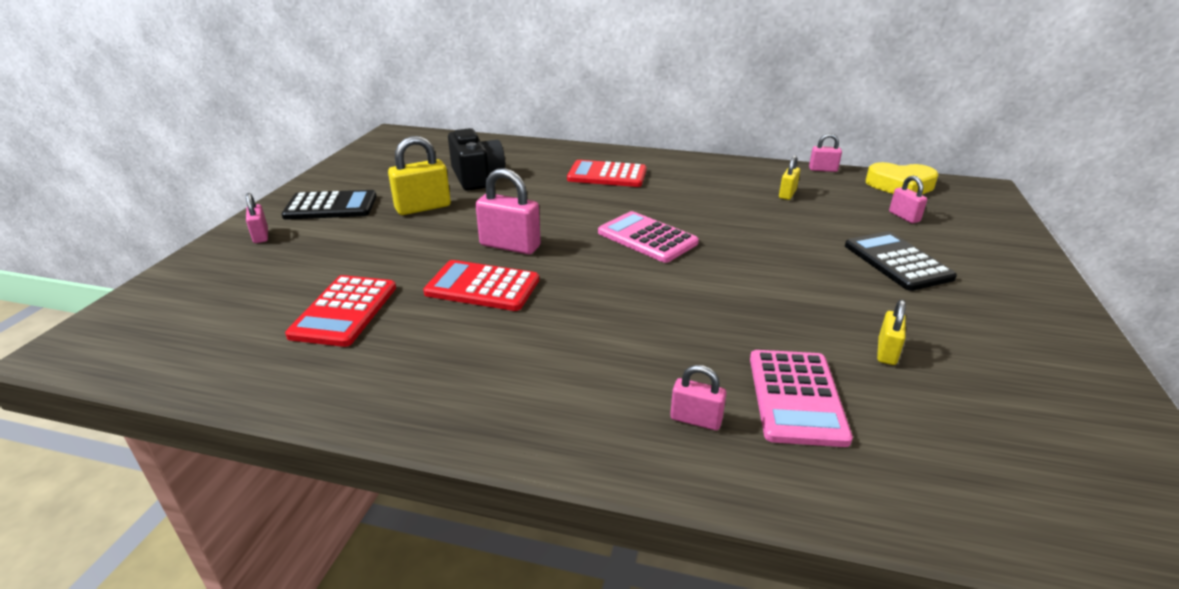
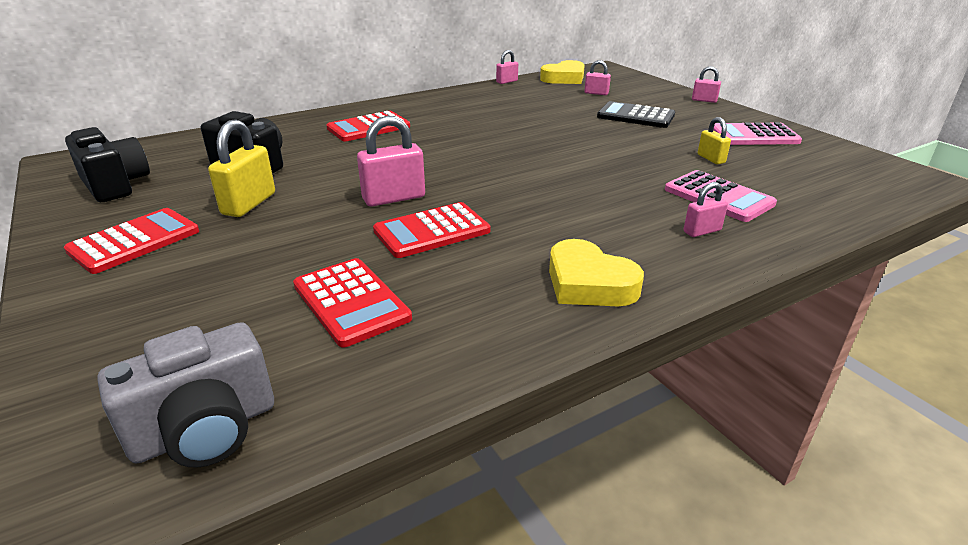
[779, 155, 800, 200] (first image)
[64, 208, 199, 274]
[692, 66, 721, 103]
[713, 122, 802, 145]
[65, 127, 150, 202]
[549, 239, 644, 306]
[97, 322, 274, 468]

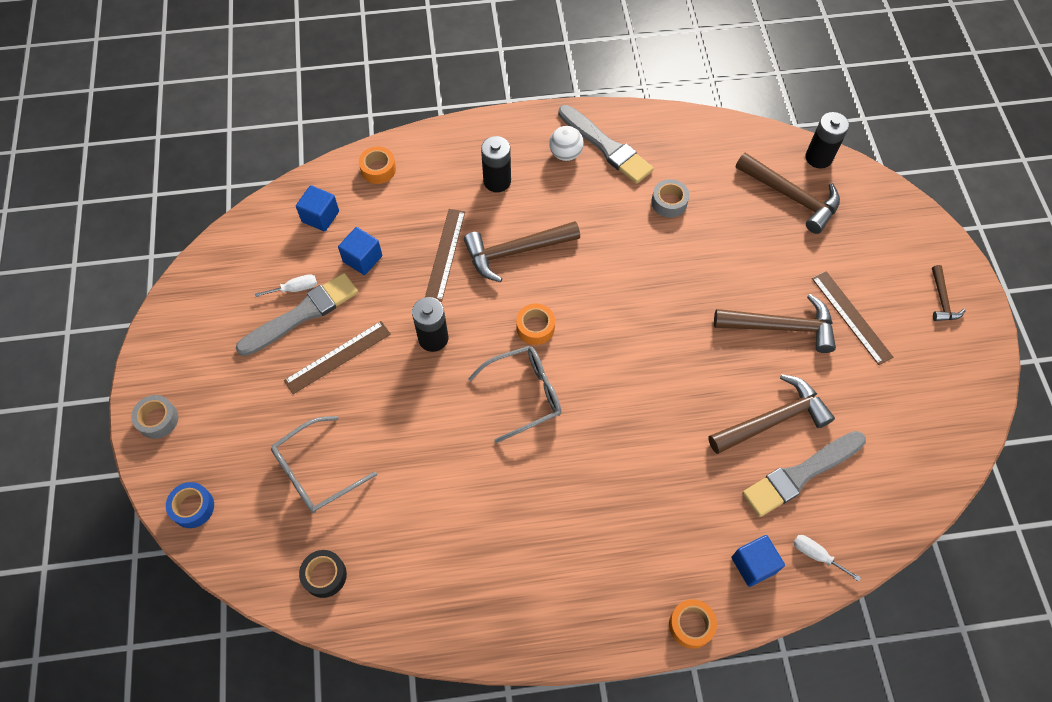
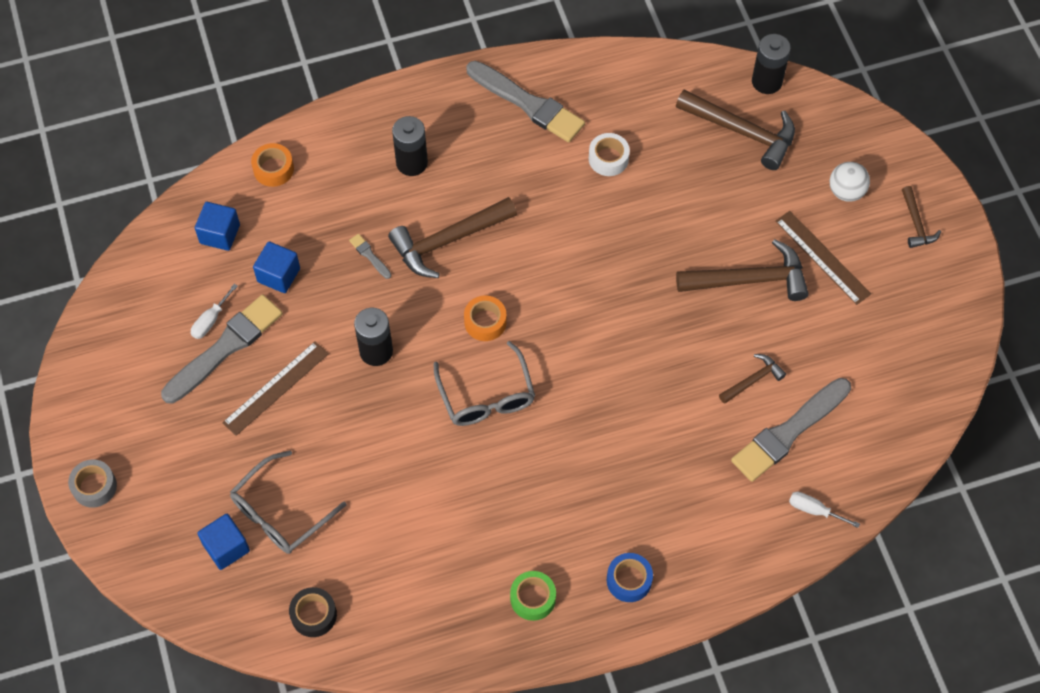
[830, 162, 870, 202]
[589, 133, 630, 176]
[349, 234, 391, 279]
[191, 284, 238, 339]
[434, 341, 535, 426]
[719, 354, 786, 404]
[607, 553, 653, 602]
[197, 514, 250, 570]
[669, 599, 717, 649] (first image)
[510, 571, 556, 621]

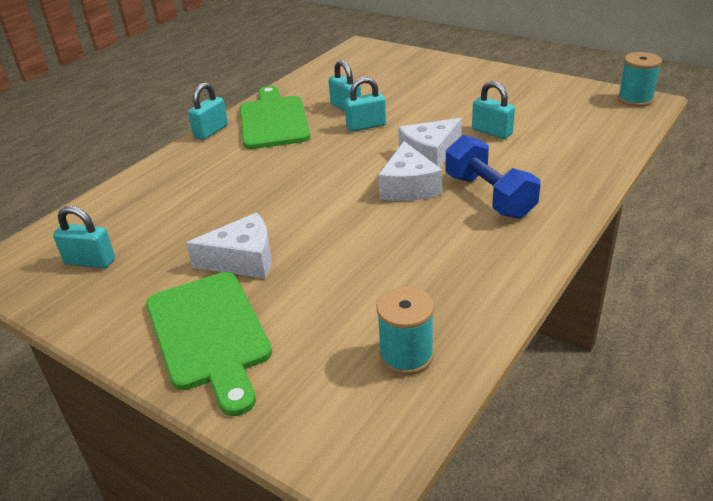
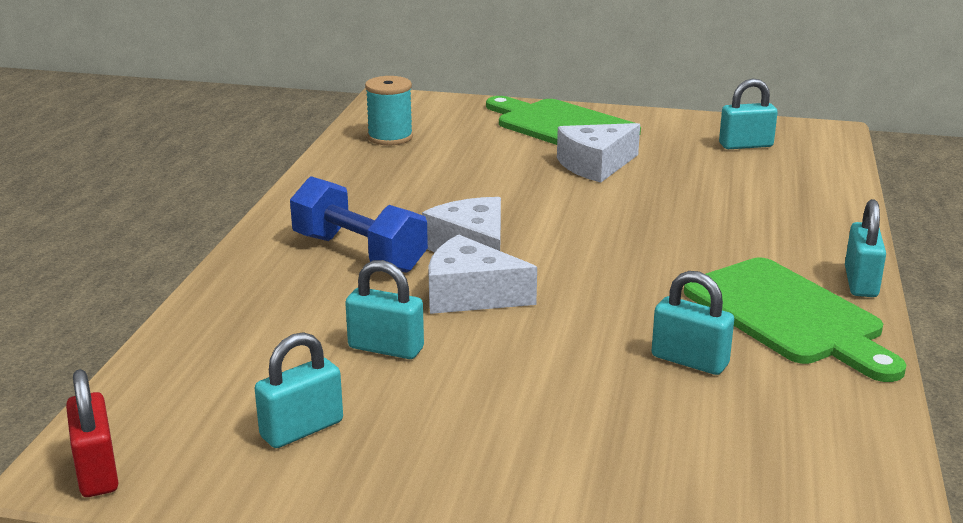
[66, 369, 118, 497]
[255, 332, 343, 448]
[428, 234, 537, 314]

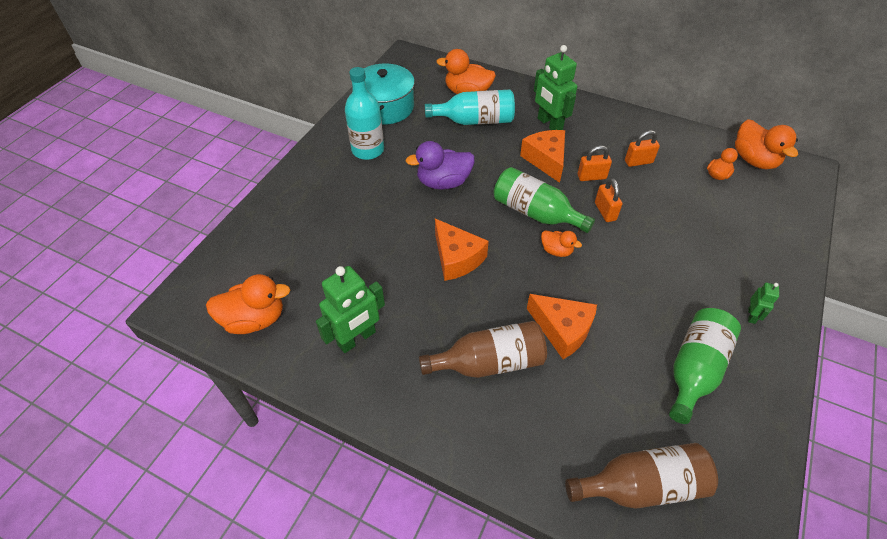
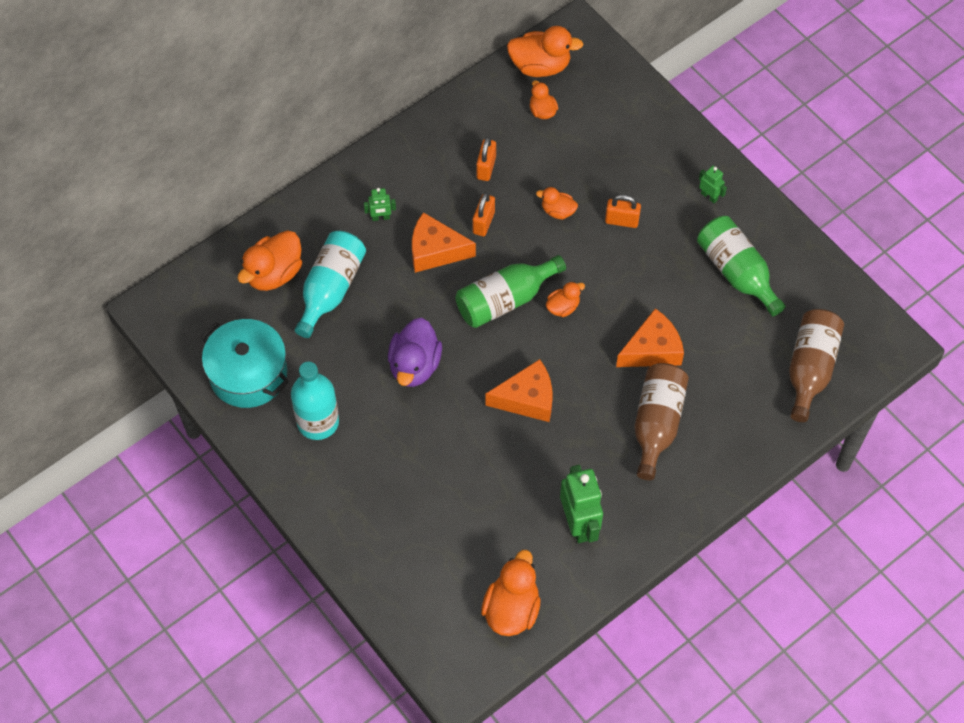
[364, 188, 396, 221]
[605, 194, 641, 228]
[536, 187, 578, 219]

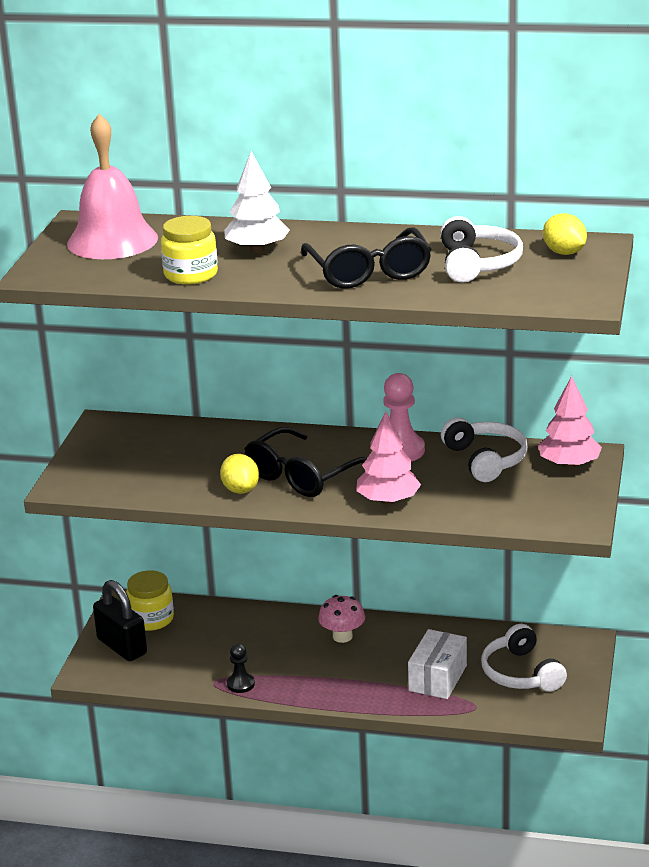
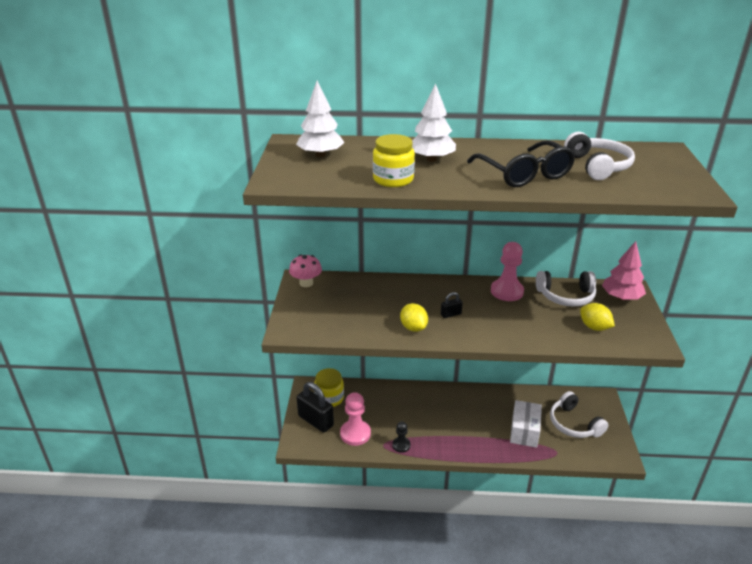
[296, 81, 344, 157]
[580, 303, 615, 331]
[356, 411, 421, 505] (first image)
[536, 271, 596, 307]
[441, 292, 463, 318]
[289, 254, 322, 287]
[340, 392, 371, 446]

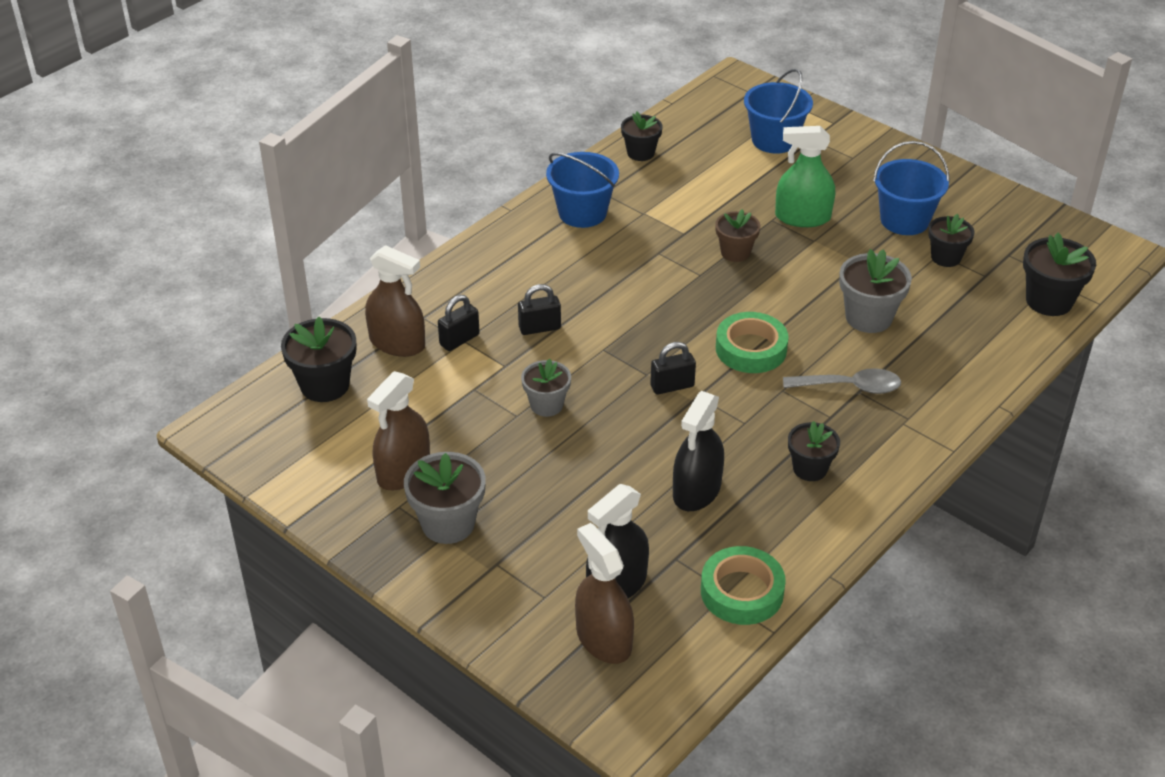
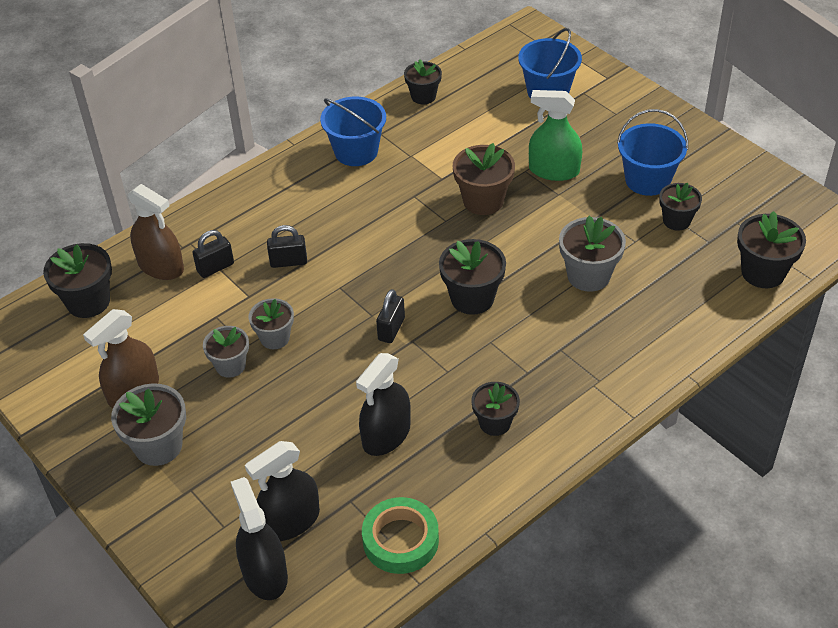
[453, 143, 515, 215]
[439, 239, 506, 315]
[376, 289, 405, 343]
[783, 368, 901, 394] (first image)
[231, 477, 288, 600]
[203, 326, 249, 378]

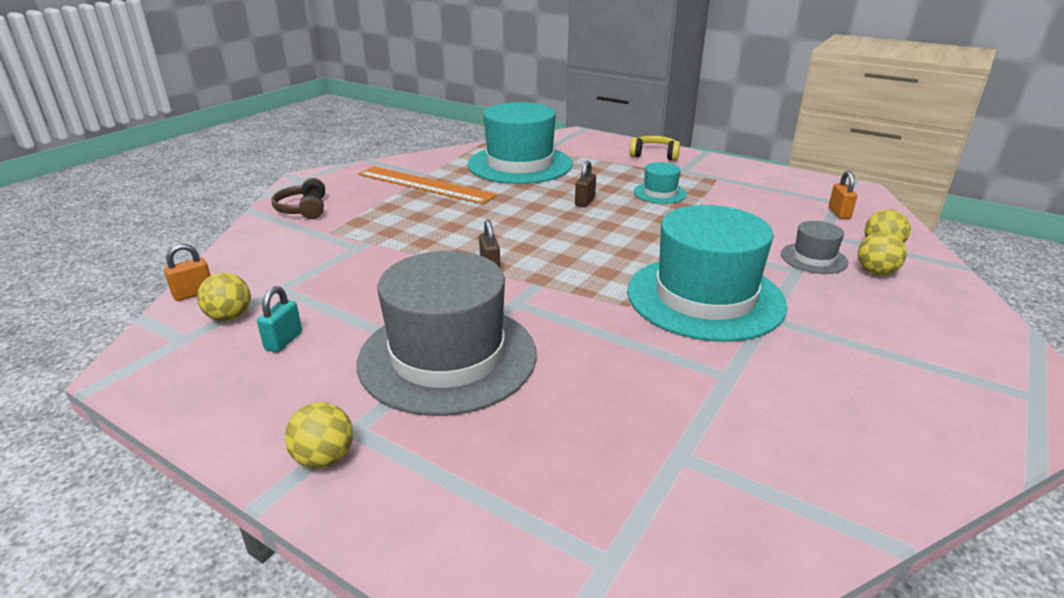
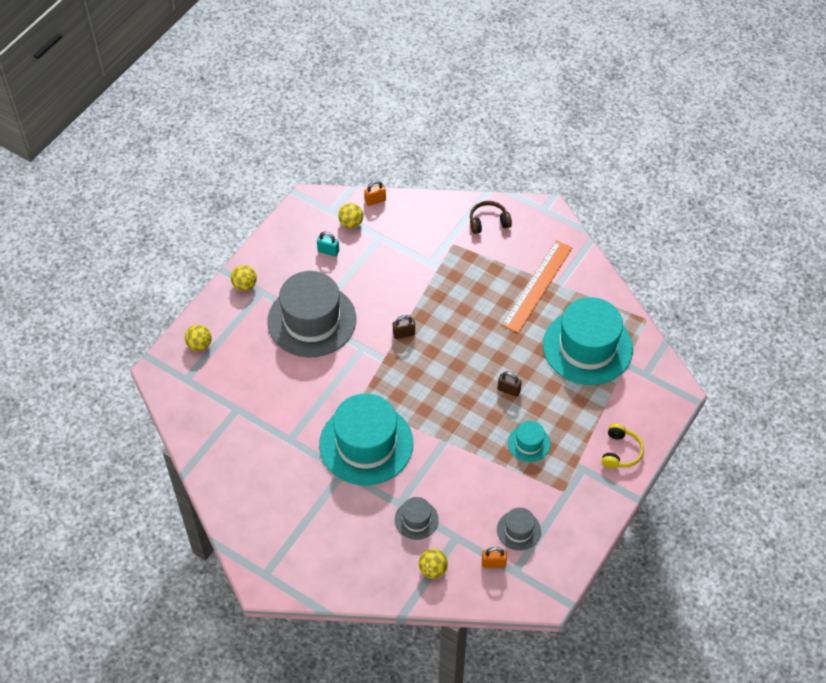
[185, 325, 212, 351]
[364, 181, 386, 206]
[497, 507, 541, 551]

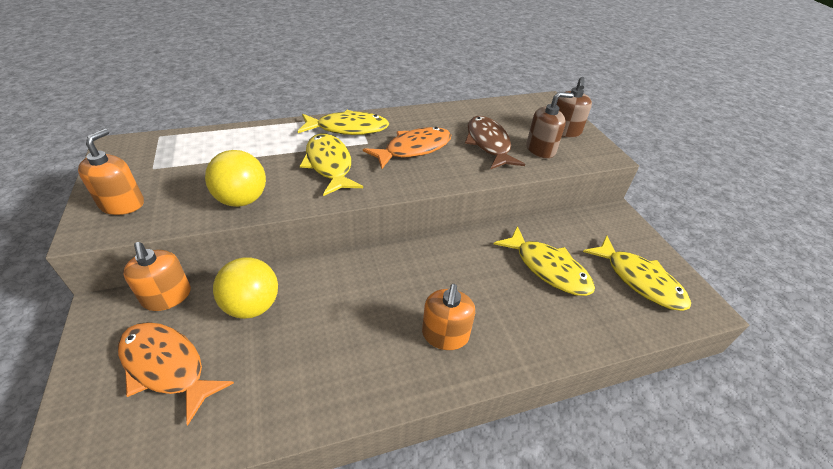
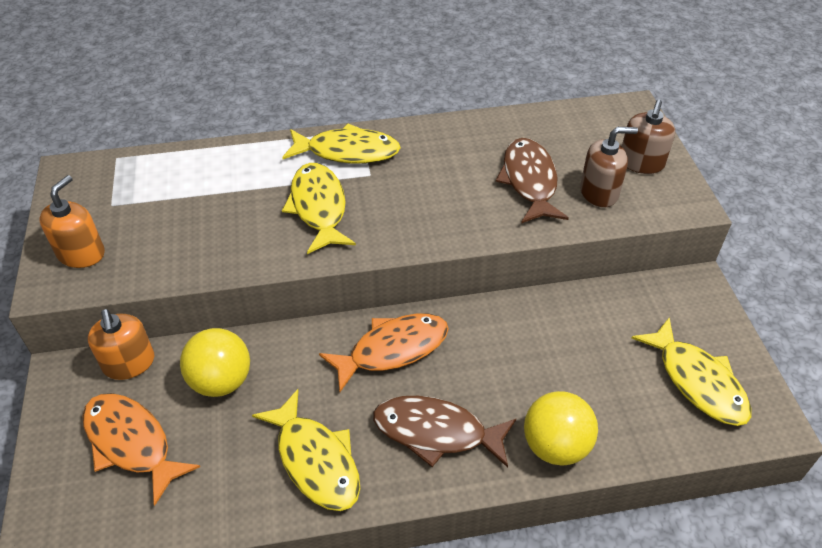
[319, 314, 449, 392]
[524, 391, 598, 466]
[252, 389, 360, 511]
[373, 396, 516, 468]

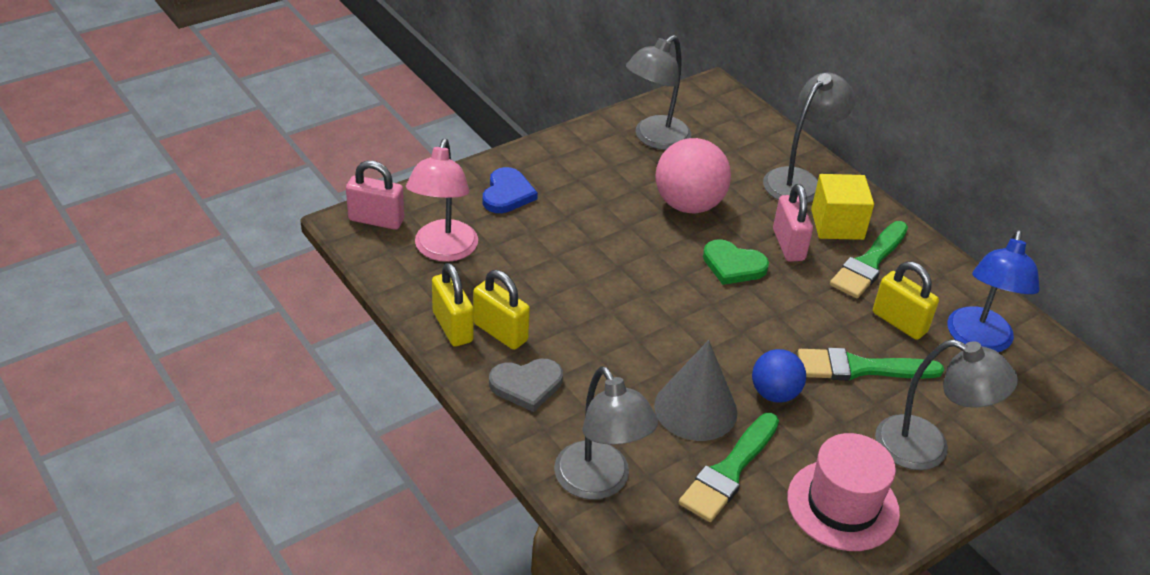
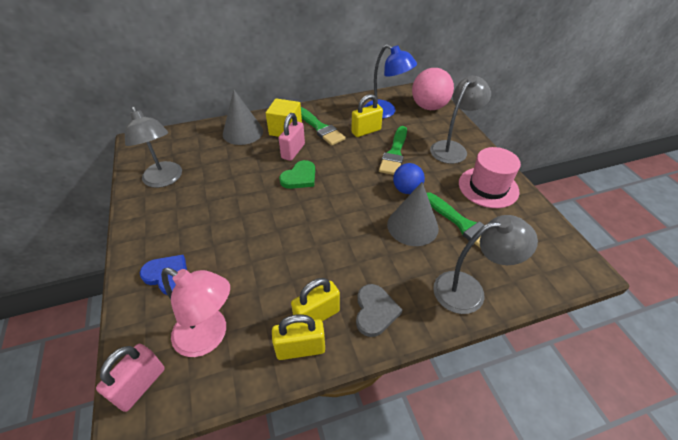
[223, 90, 263, 145]
[412, 68, 454, 110]
[279, 113, 305, 161]

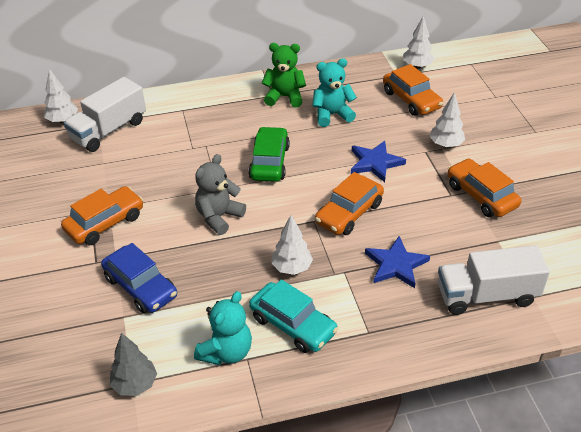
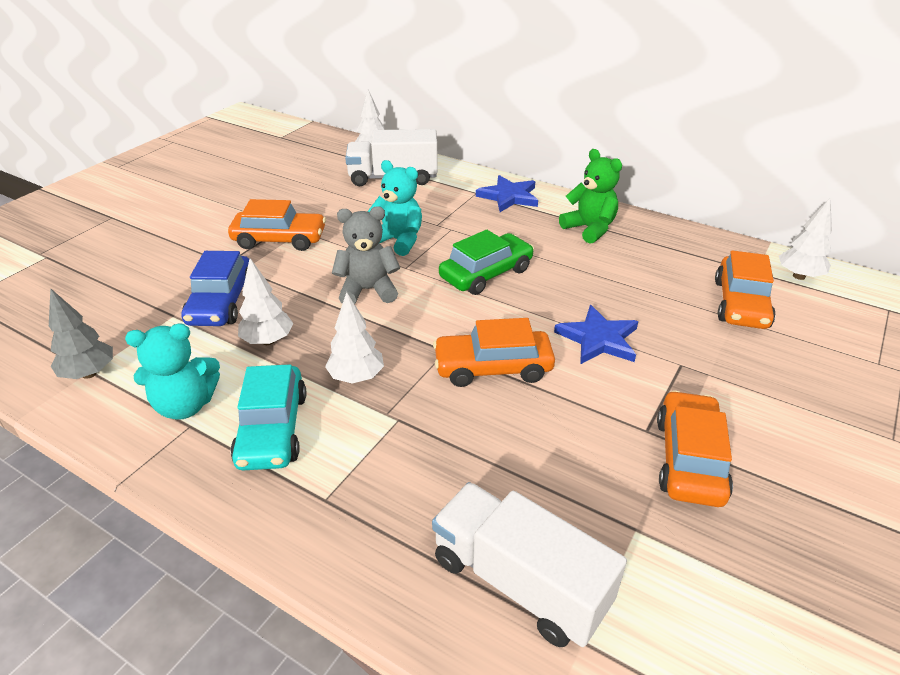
[367, 160, 422, 256]
[238, 258, 293, 345]
[476, 175, 538, 212]

